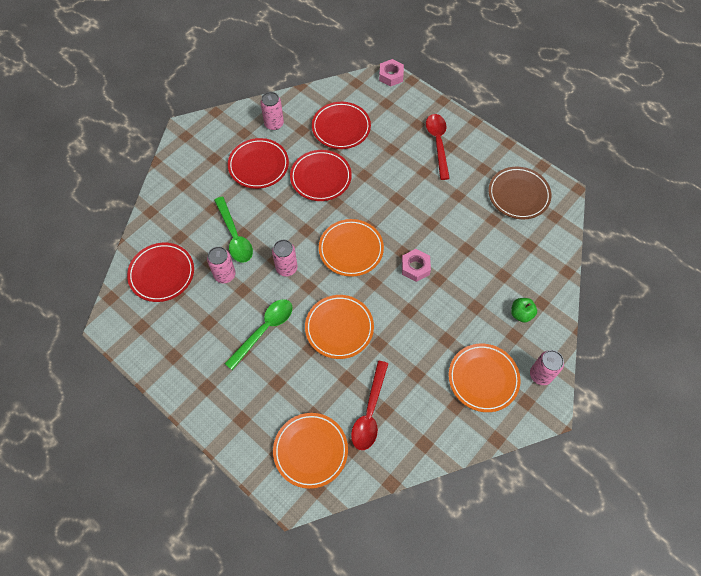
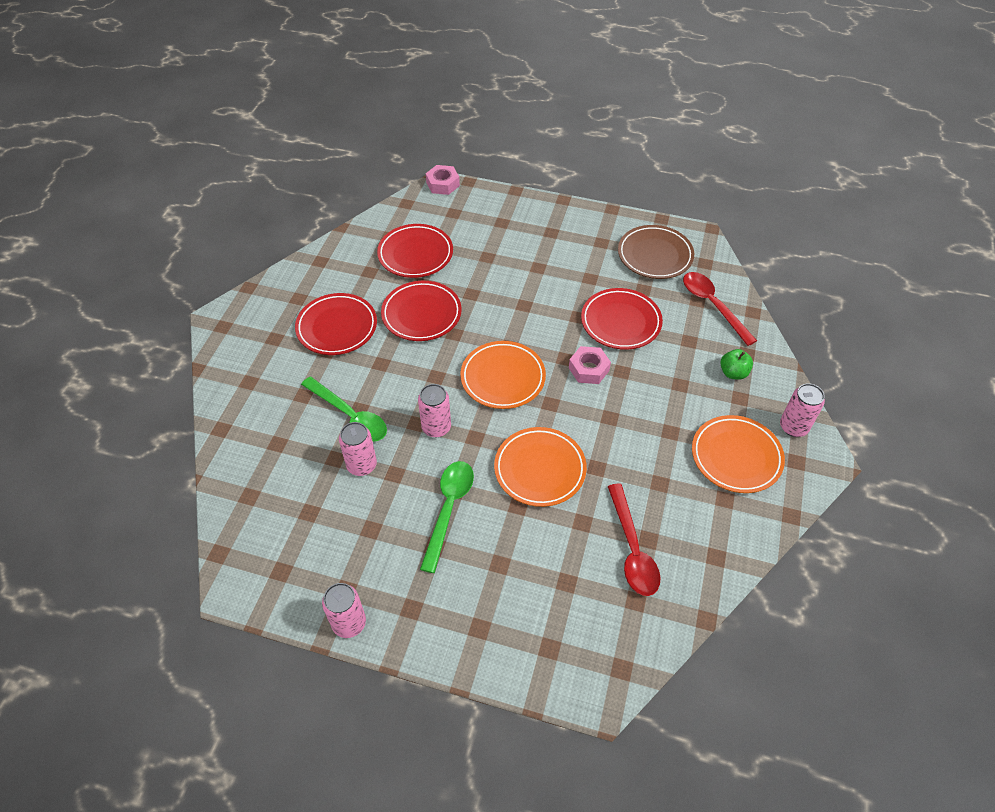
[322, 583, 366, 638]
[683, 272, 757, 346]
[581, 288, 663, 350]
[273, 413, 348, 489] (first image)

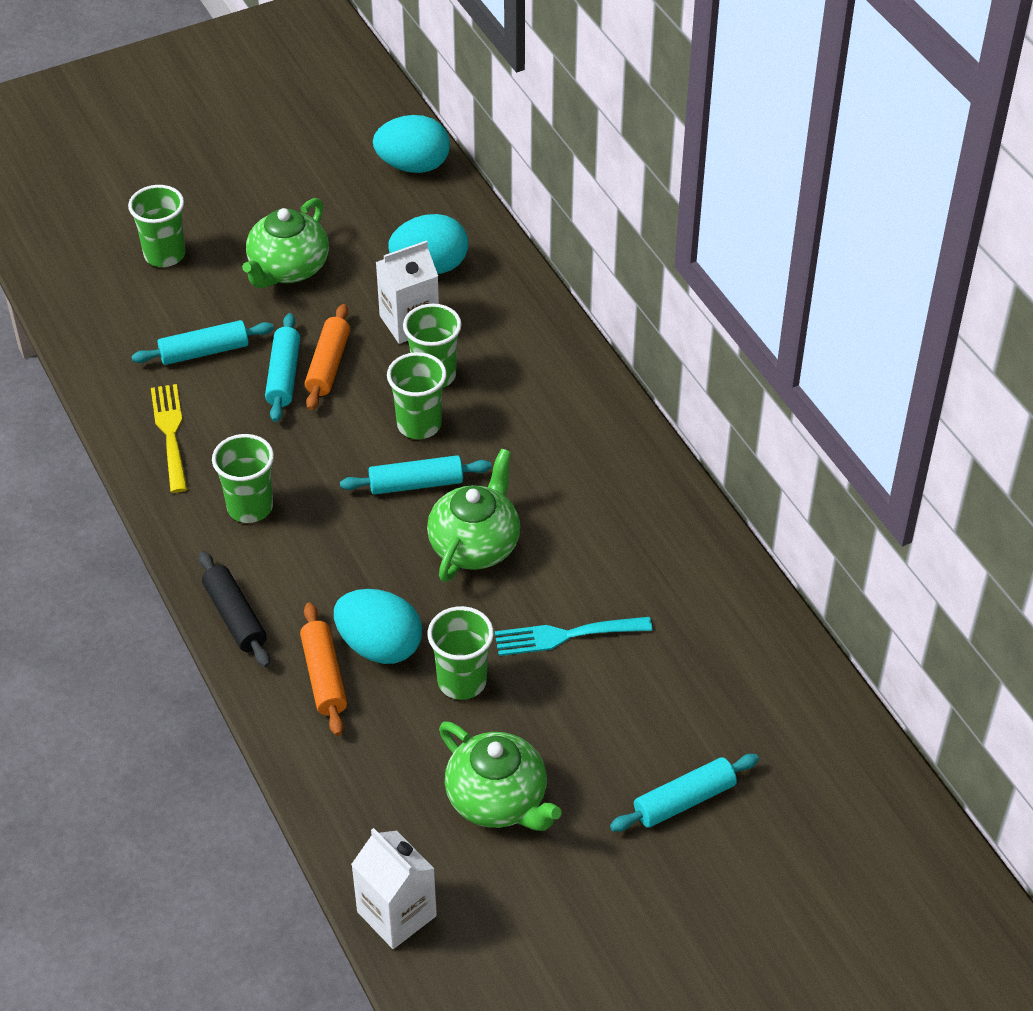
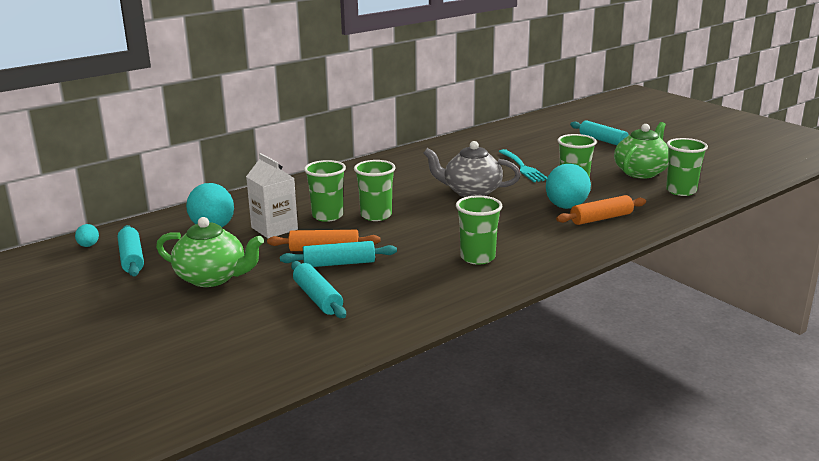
[75, 224, 99, 247]
[666, 138, 708, 196]
[151, 384, 187, 493] (first image)
[423, 141, 521, 197]
[118, 225, 144, 276]
[199, 551, 270, 667] (first image)
[351, 828, 437, 949] (first image)

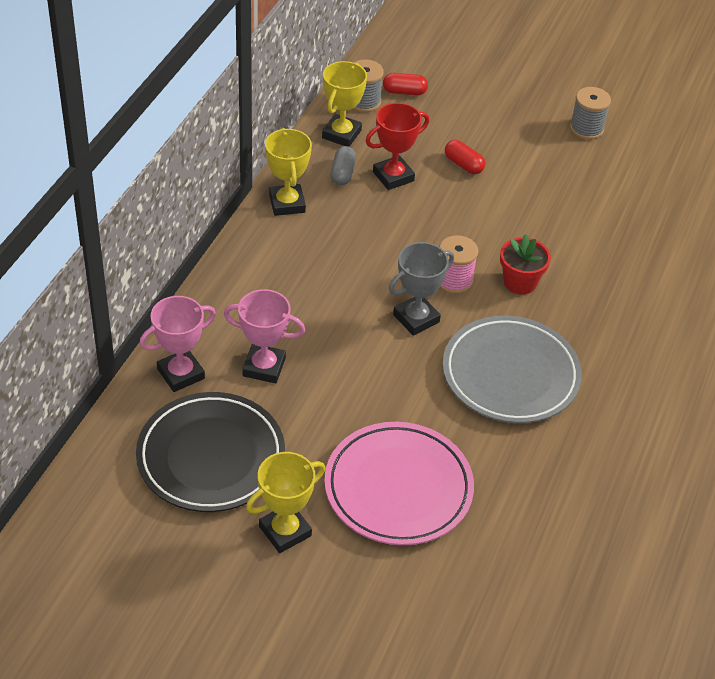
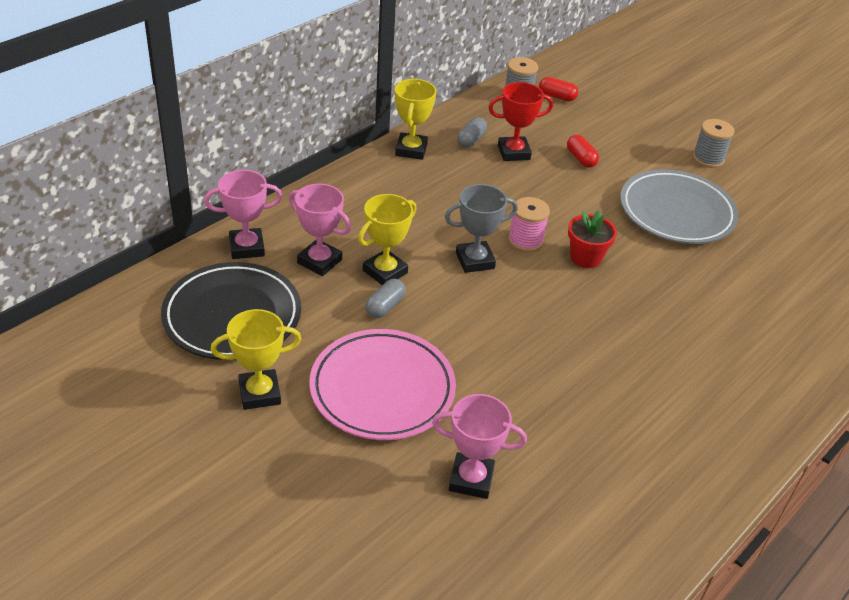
[358, 194, 417, 285]
[620, 169, 738, 244]
[365, 279, 406, 318]
[432, 394, 527, 499]

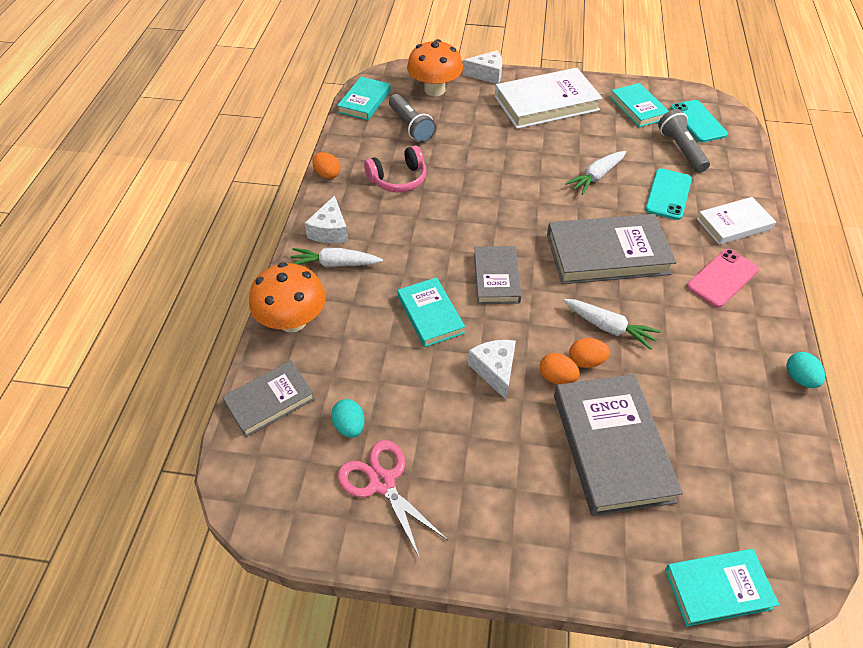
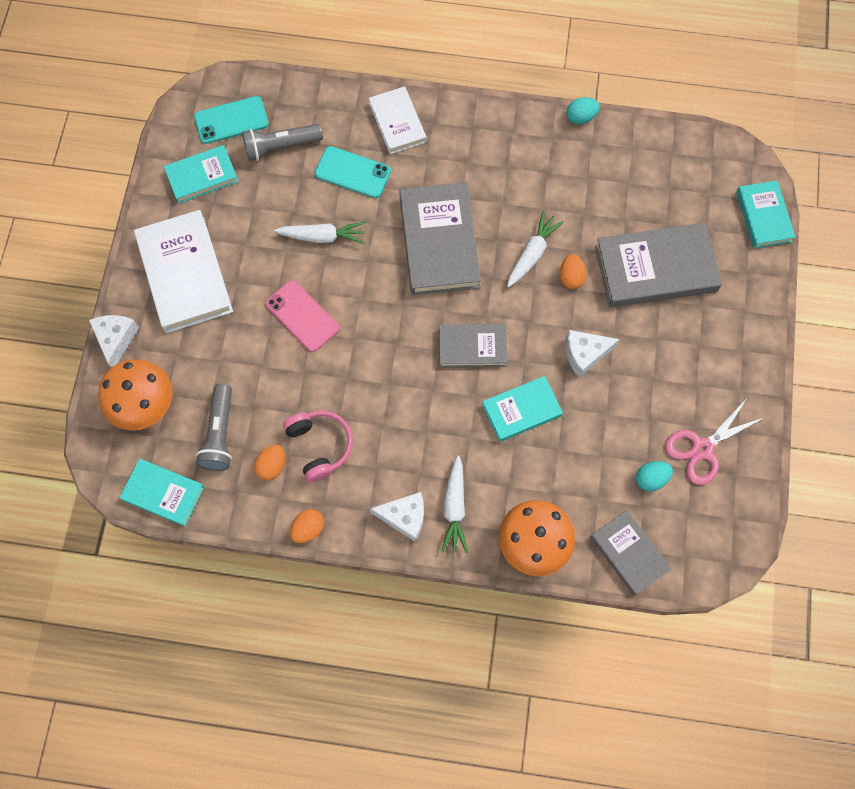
[196, 384, 232, 471]
[274, 222, 365, 244]
[265, 280, 340, 352]
[254, 445, 285, 480]

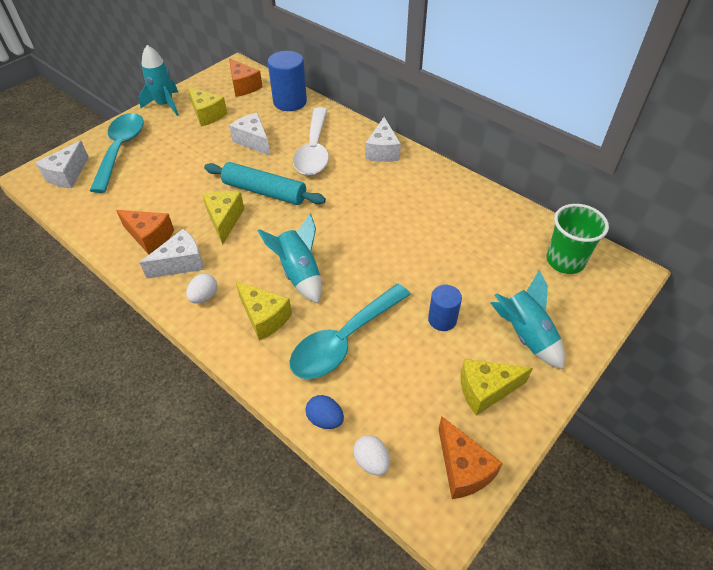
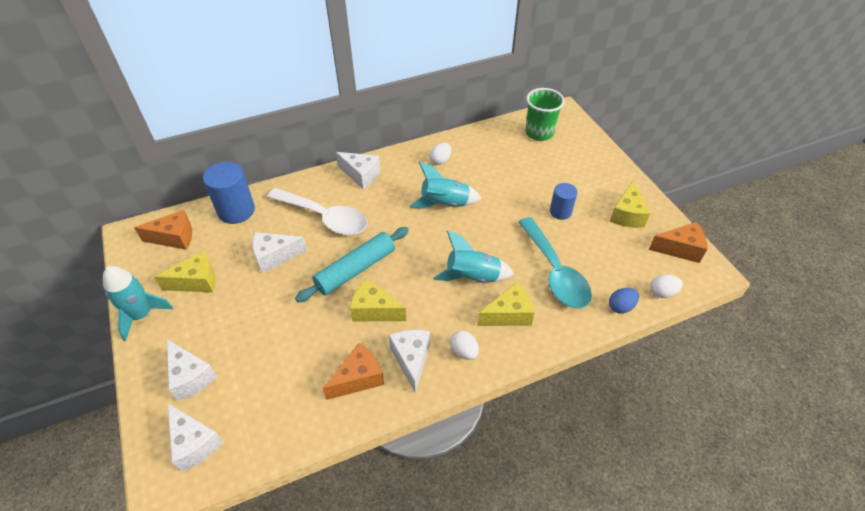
[167, 339, 217, 401]
[410, 162, 482, 209]
[430, 143, 451, 165]

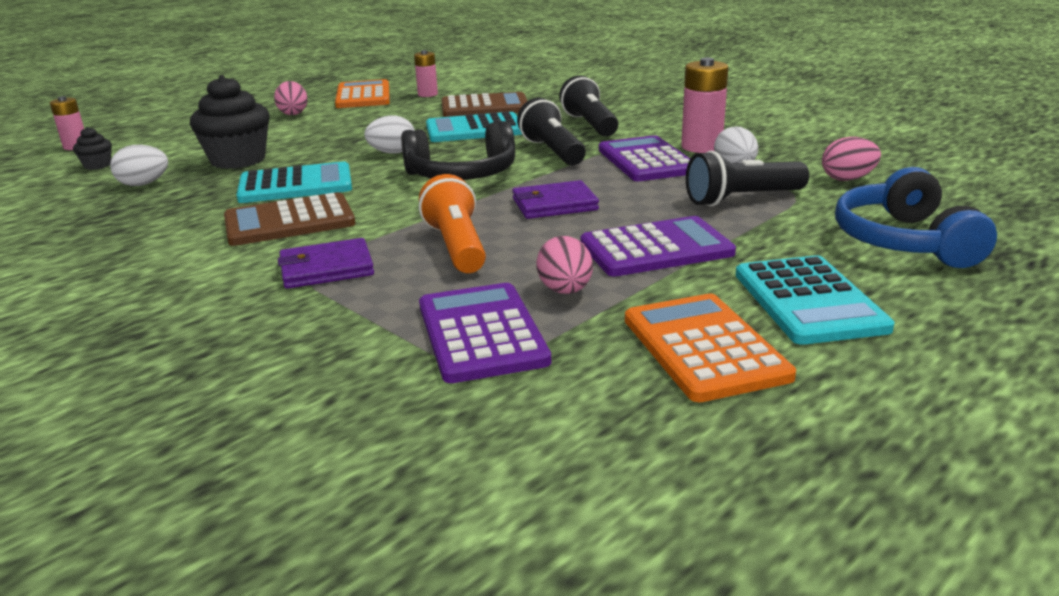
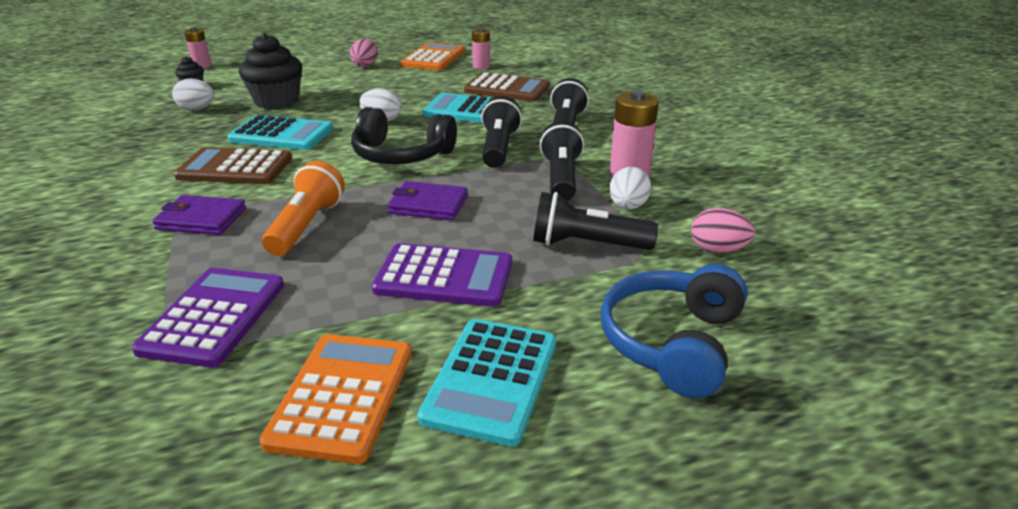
[539, 121, 584, 201]
[536, 236, 593, 294] (first image)

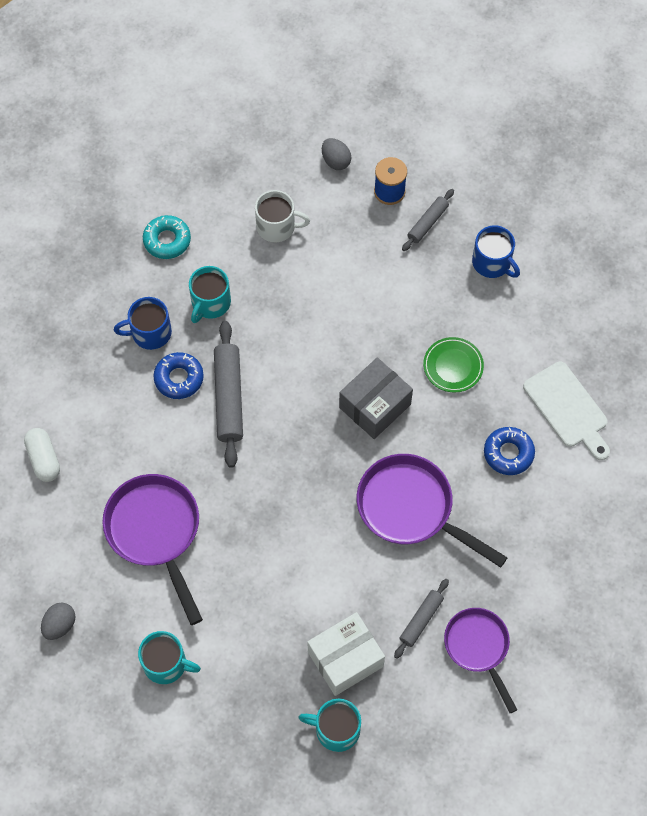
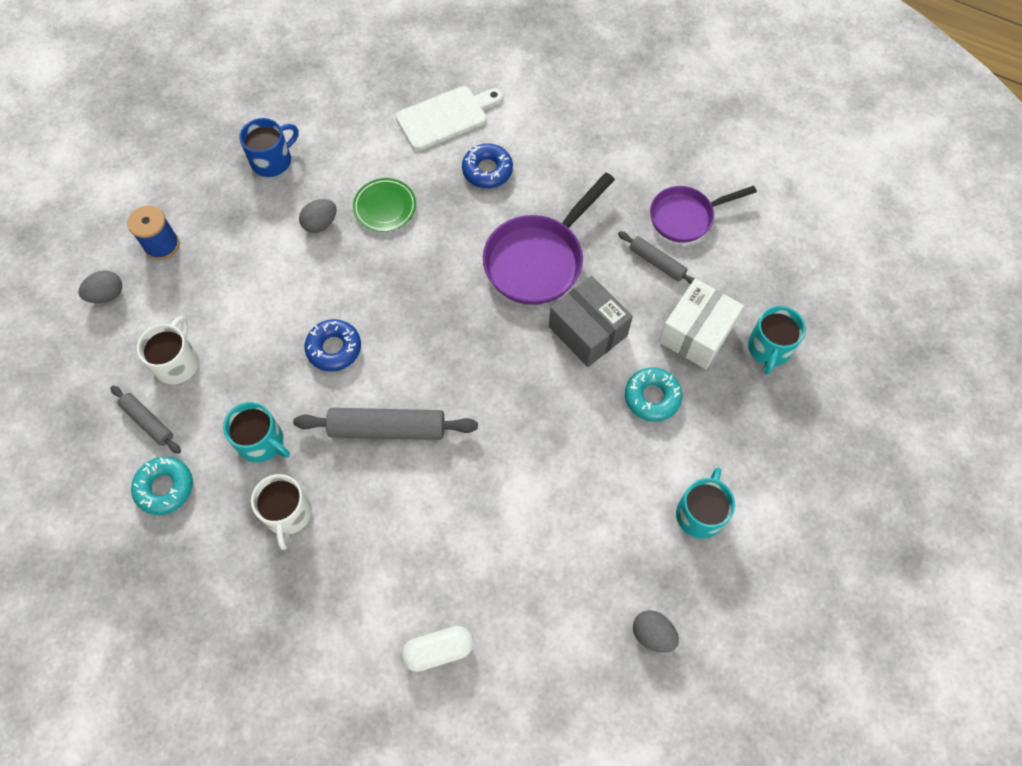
[110, 386, 181, 454]
[251, 474, 312, 550]
[305, 319, 361, 372]
[549, 276, 633, 367]
[103, 474, 203, 625] (first image)
[659, 279, 744, 369]
[299, 199, 337, 233]
[625, 367, 682, 422]

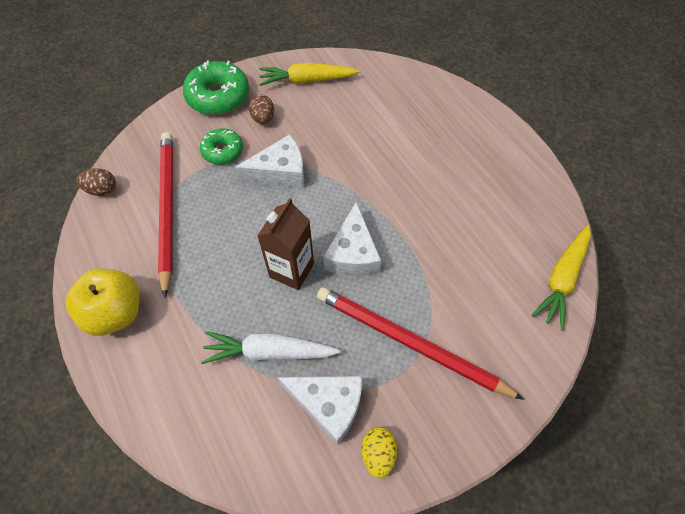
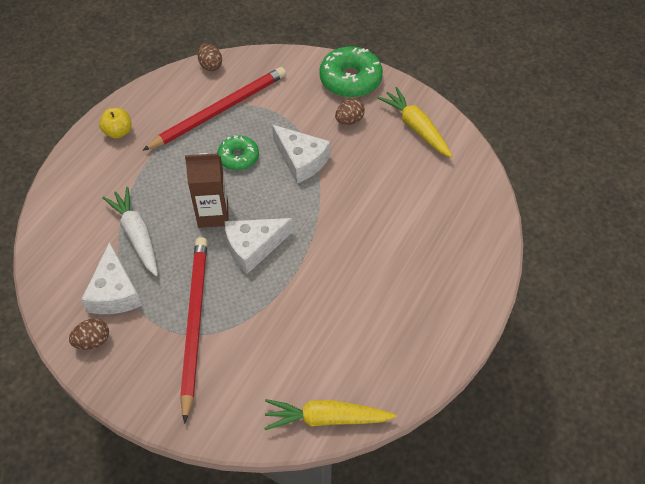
[217, 135, 259, 170]
[99, 108, 132, 139]
[69, 318, 109, 350]

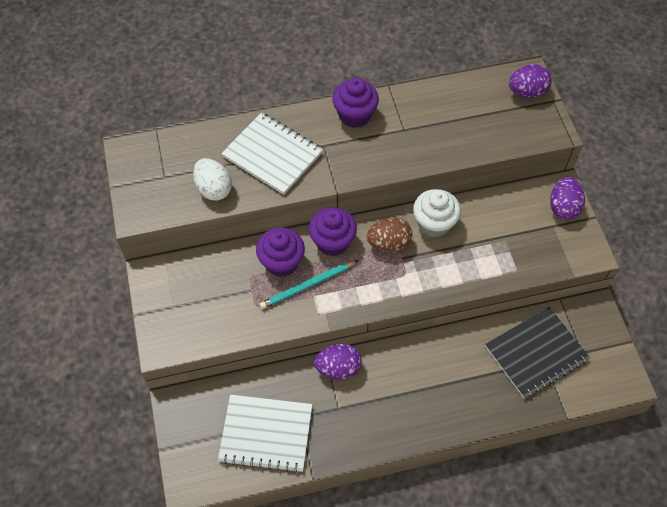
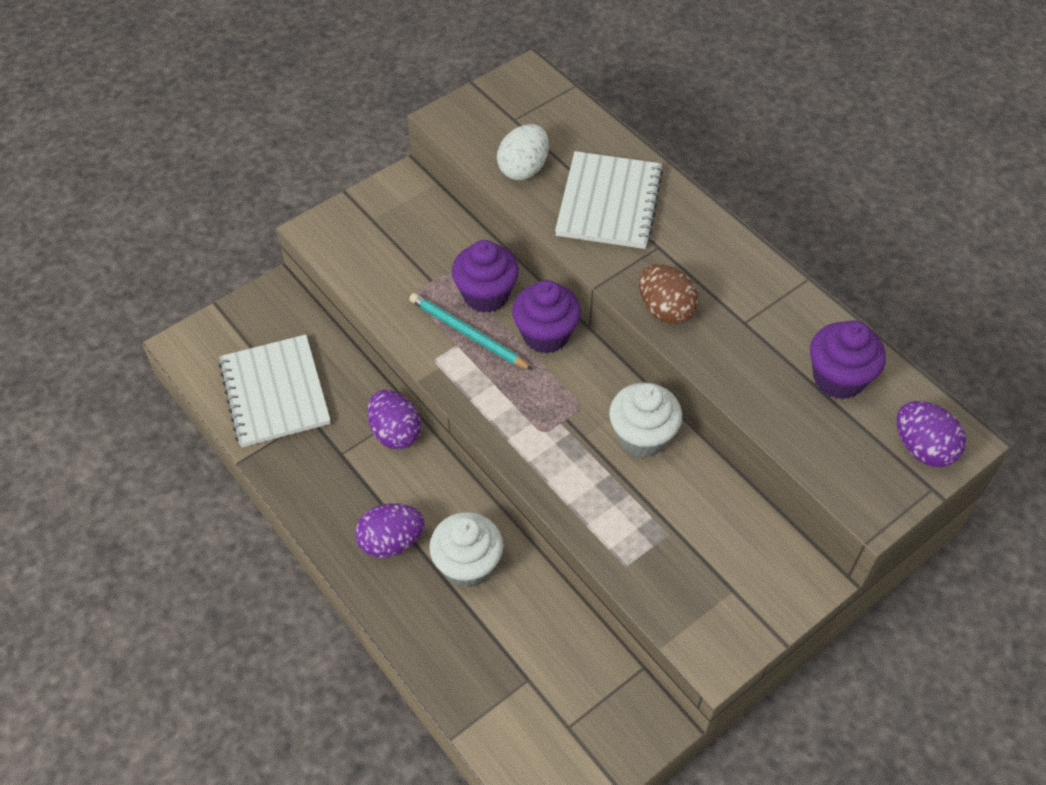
[810, 320, 886, 399]
[355, 503, 425, 558]
[639, 264, 699, 324]
[485, 307, 590, 398] (first image)
[429, 512, 503, 587]

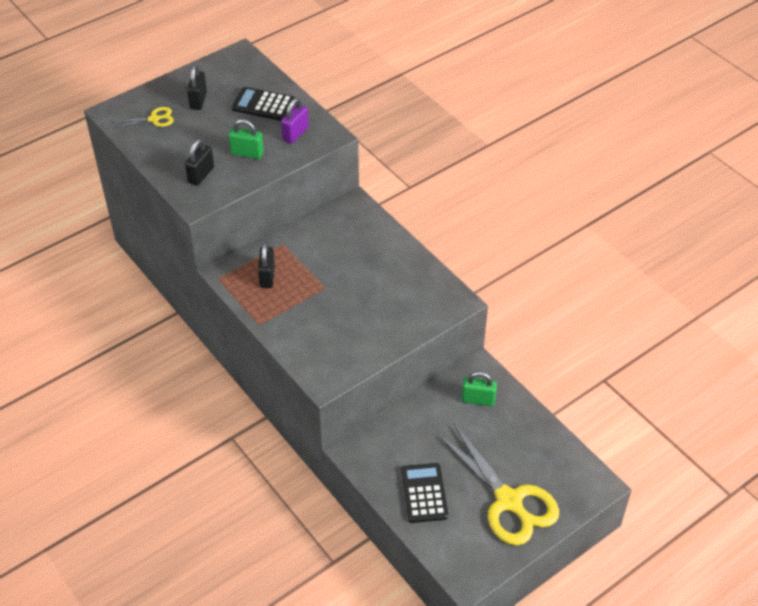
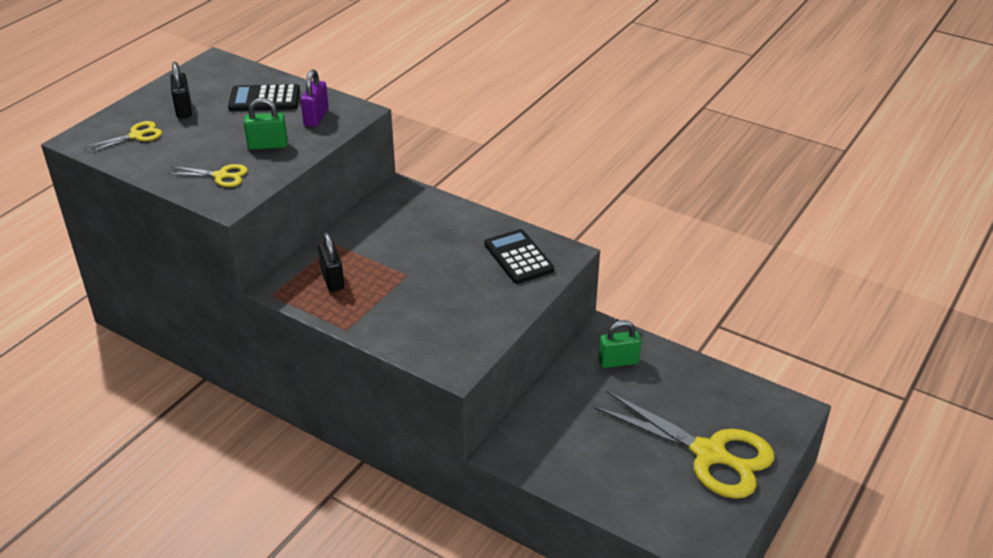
[168, 164, 248, 187]
[484, 229, 554, 284]

